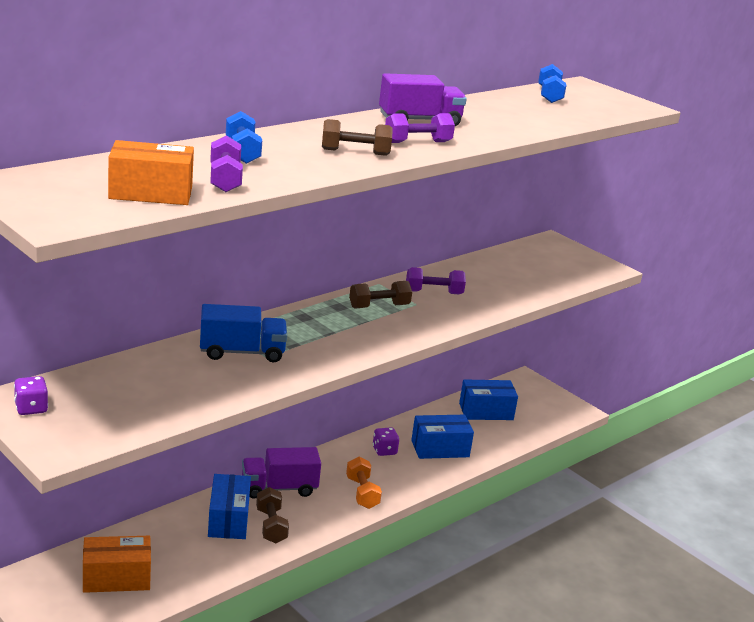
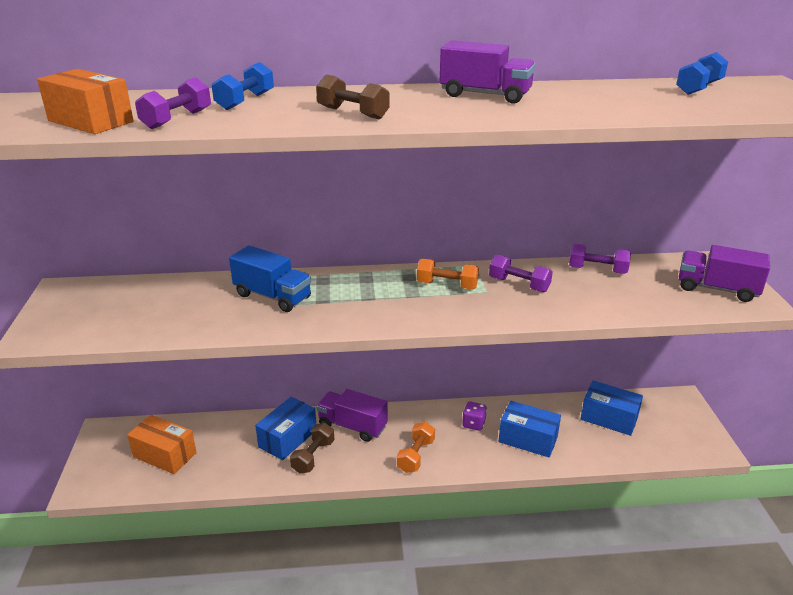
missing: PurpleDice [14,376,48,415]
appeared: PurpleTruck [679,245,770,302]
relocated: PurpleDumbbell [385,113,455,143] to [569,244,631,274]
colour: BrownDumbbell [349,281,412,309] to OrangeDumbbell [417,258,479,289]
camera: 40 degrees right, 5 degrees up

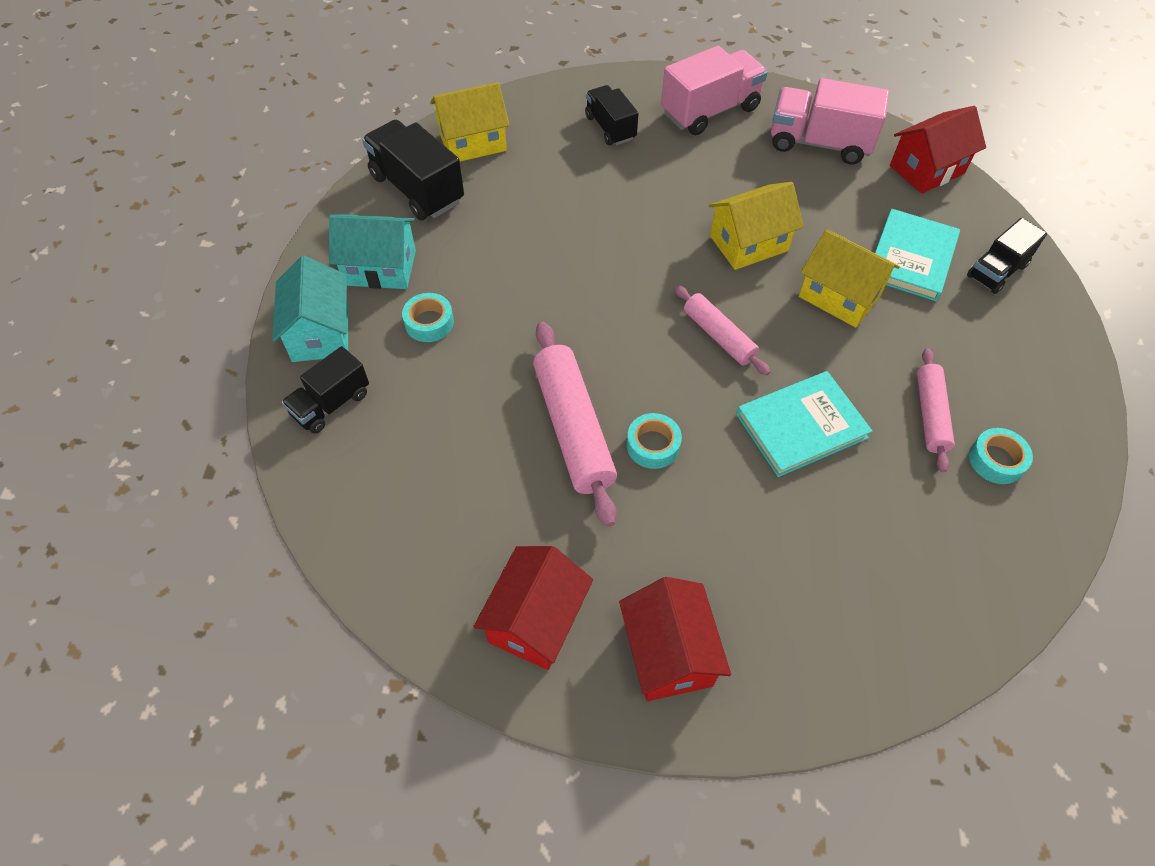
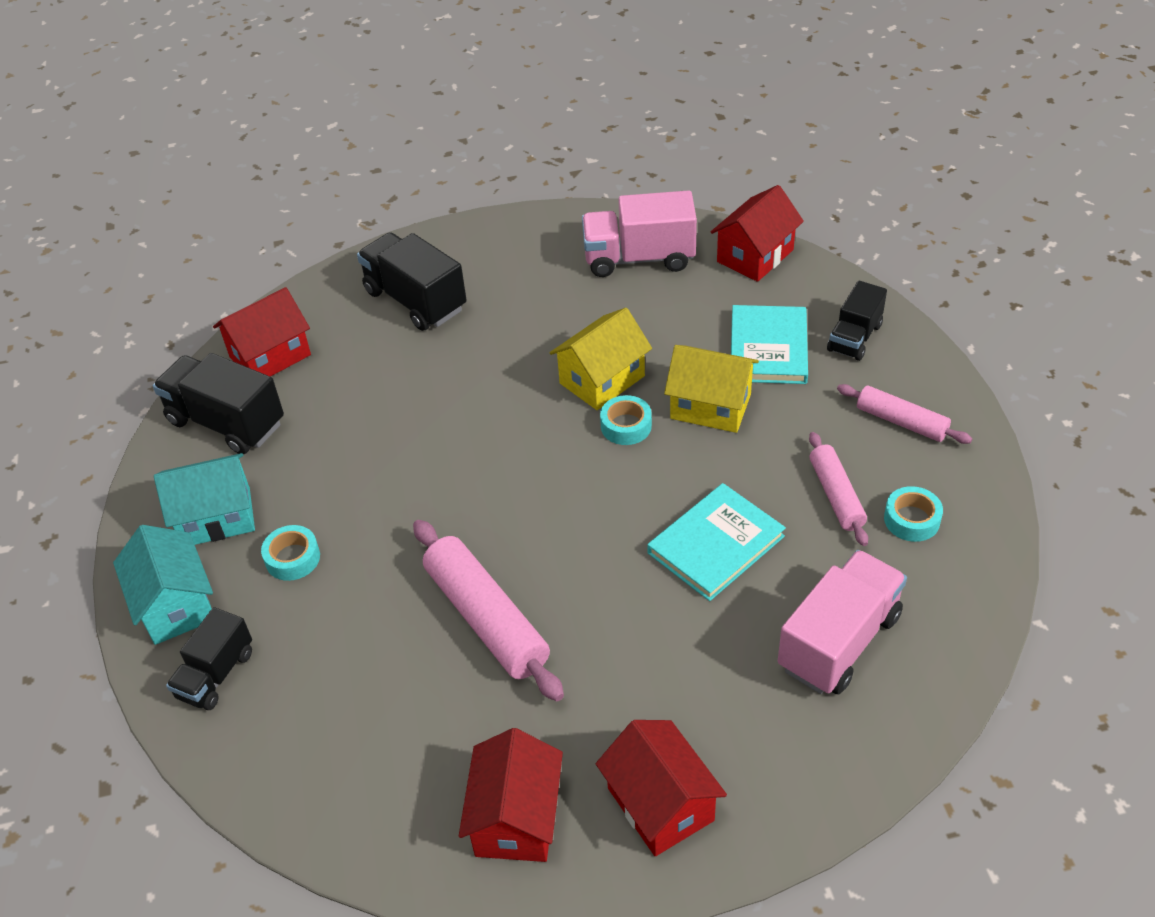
relocated: TurquoiseTape [627,413,682,469] to [600,395,652,445]; PinkTruck [661,46,768,135] to [778,550,907,694]; PinkRollingPin [674,285,770,375] to [837,384,972,444]
colour: YellowHouse [430,82,510,162] to RedHouse [213,287,311,377]
size: BlackTruck [585,85,639,145] = [357,232,467,331] x1.59
camera: 15 degrees left, 10 degrees down

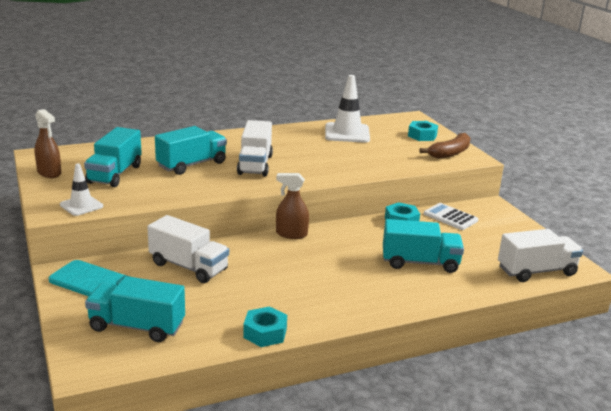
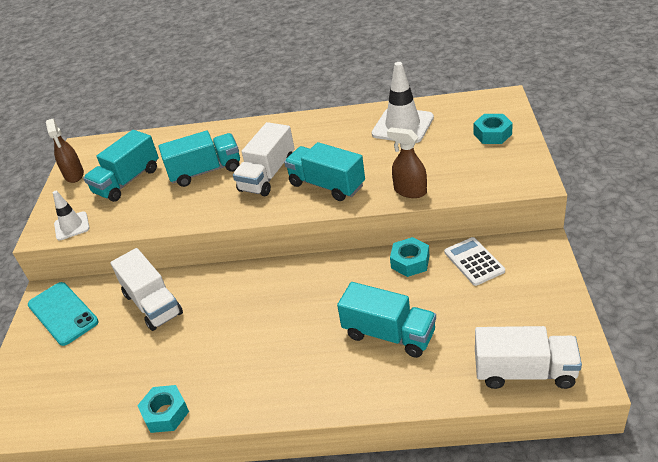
missing: BrownBanana [419,133,471,159]
relocated: TurquoiseTruck [85,276,185,342] to [284,142,365,201]; BrownSprayBottle [276,173,309,239] to [387,127,427,198]
camera: 30 degrees right, 15 degrees up

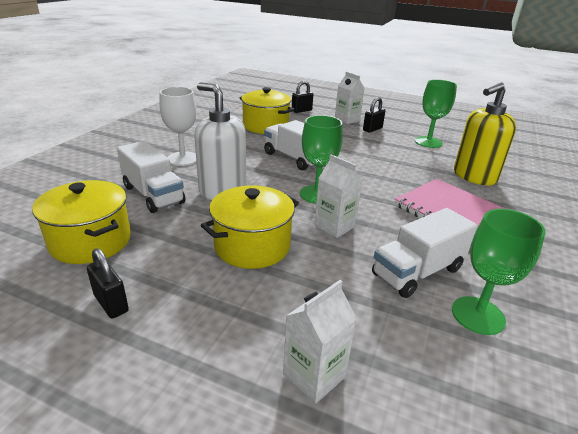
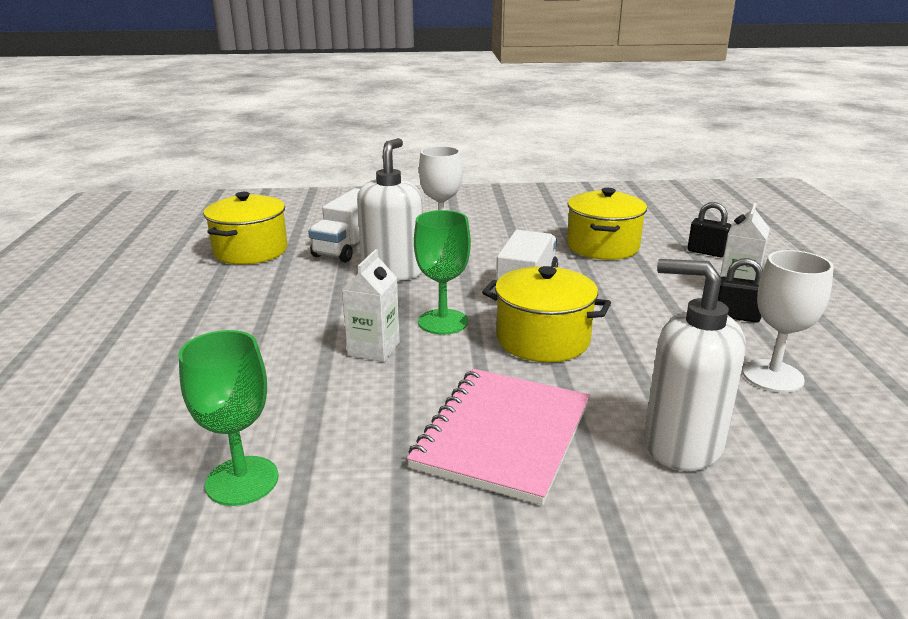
missing: BlackPadlock [87,248,129,319]; WhiteCarton [283,280,357,404]; WhiteTruck [372,208,477,298]
relocated: YellowPot [201,185,299,269] to [482,266,611,362]
colour: GreenGoblet [415,80,457,148] to WhiteGoblet [743,250,834,393]; YellowSoapDispenser [454,82,516,186] to WhiteSoapDispenser [644,259,746,471]
camera: 65 degrees right, 5 degrees down

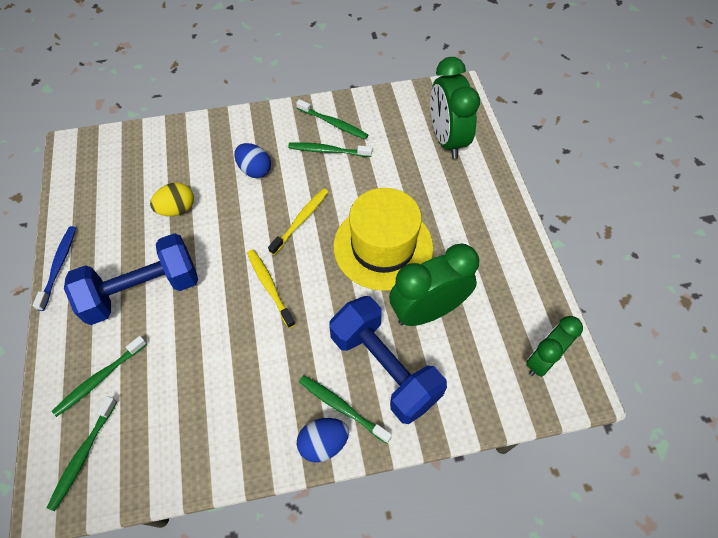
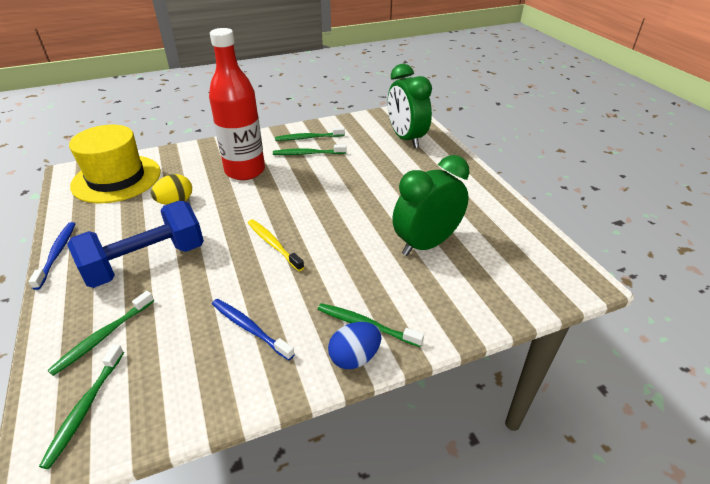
missing: YellowToothbrush [268,188,328,255]; BlueDumbbell [329,296,447,424]; GreenClock [526,316,583,377]
appeared: BlueToothbrush [212,299,295,360]
relocated: YellowHat [333,188,433,291] to [69,125,161,203]
exchanged: BlueEgg [234,143,271,178] to RedBottle [209,28,265,180]
spun: GreenToothbrush [296,99,368,140] = [275,127,345,141] 150 degrees clockwise
camera: 10 degrees left, 20 degrees down

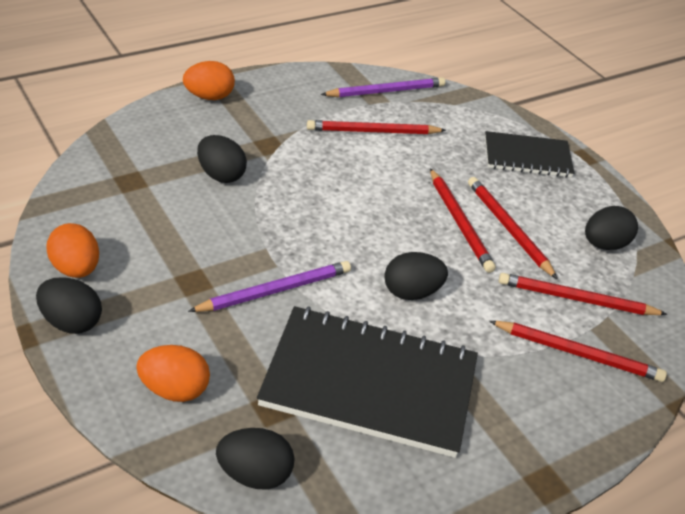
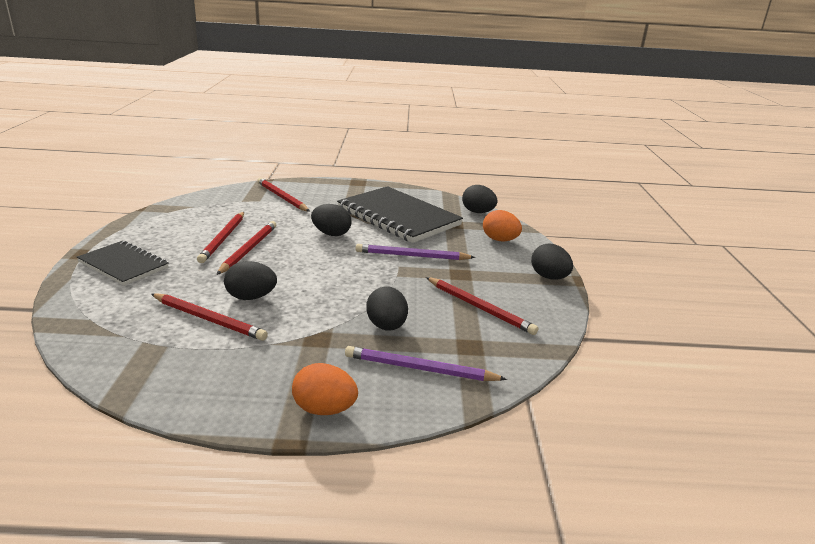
missing: OrangeEgg [46,223,99,278]
relocated: PurplePencil [321,77,445,97] to [345,346,507,381]; RedPencil [499,273,667,315] to [426,277,538,335]; BlackEgg [585,206,638,250] to [224,261,277,300]
camera: 145 degrees left, 15 degrees down

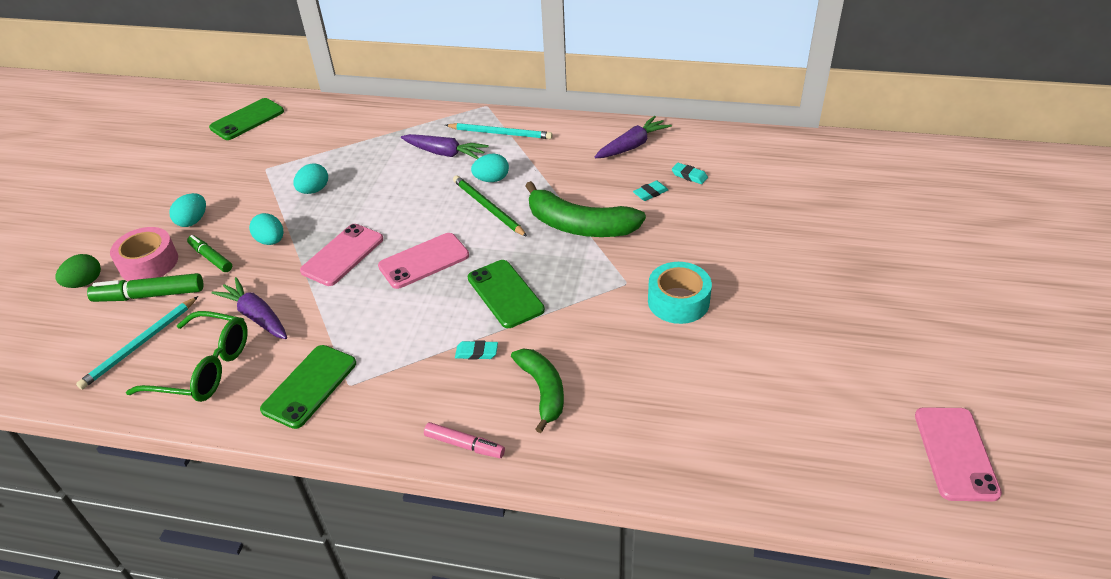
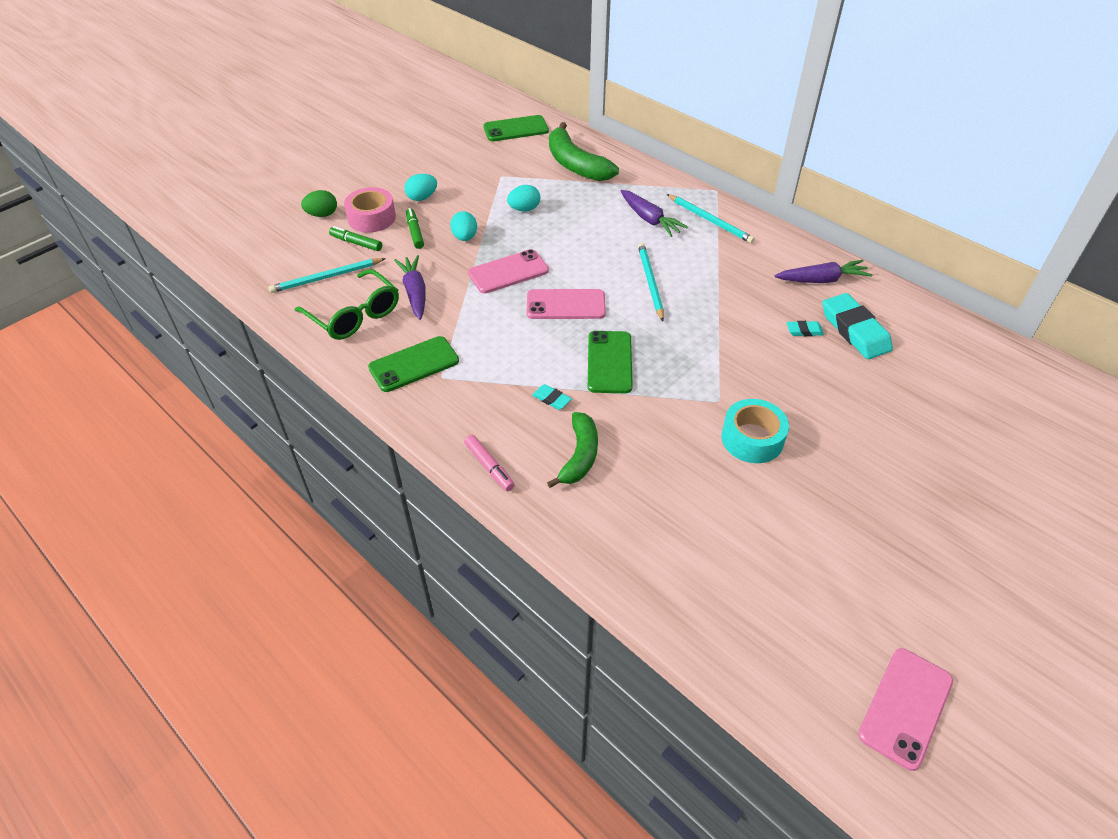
missing: TurquoiseEgg [471,154,509,182]
relocated: GreenBanana [525,181,646,237] to [549,122,619,181]
colour: GreenPencil [453,175,527,237] to TurquoisePencil [638,243,664,321]
size: GreenMarker [87,273,203,302] = [329,226,382,251] x0.65; TurquoiseEraser [672,163,708,184] = [823,293,893,359] x2.17
camera: 30 degrees right, 5 degrees up

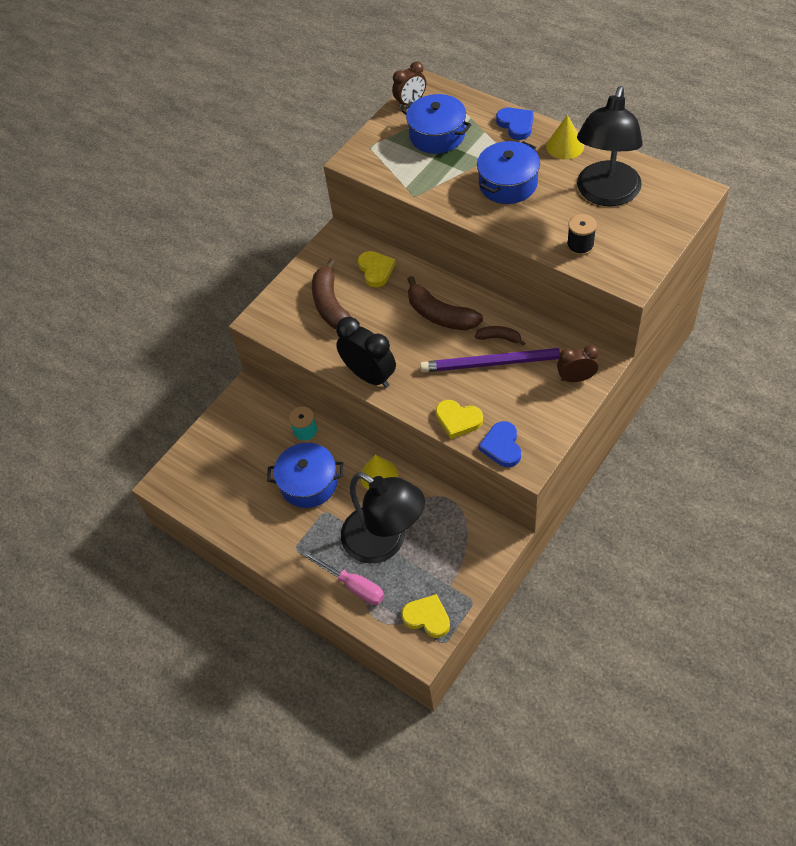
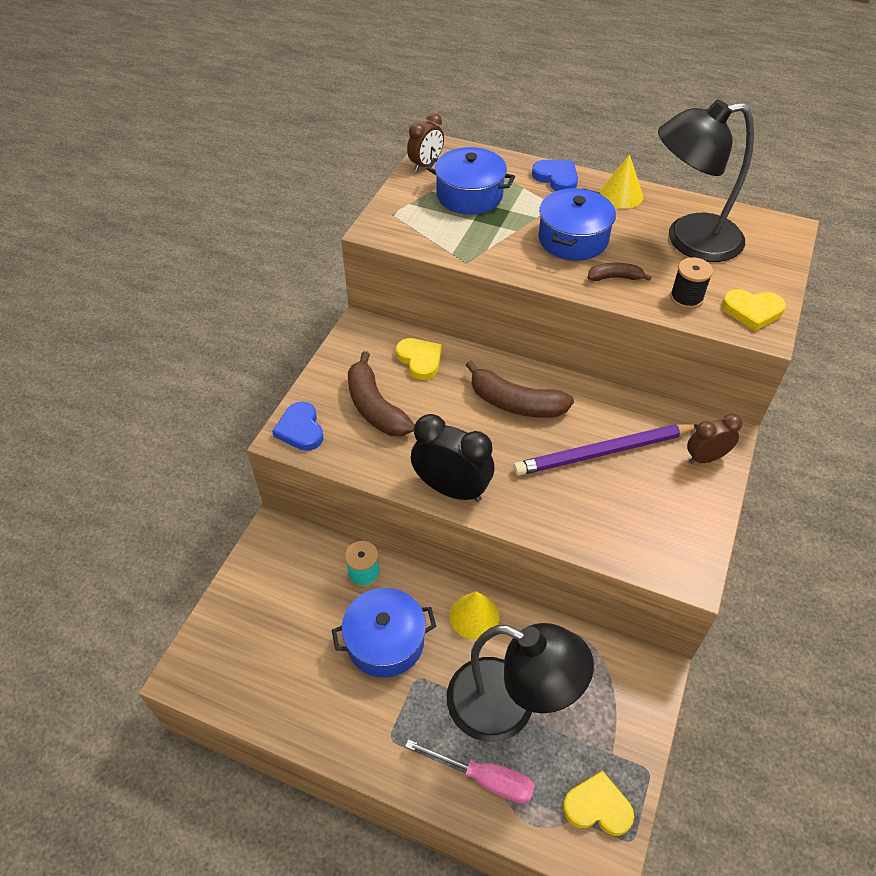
relocated: YellowHeart [435,400,483,439] to [722,289,786,331]; BrownBanana [475,326,525,346] to [587,263,651,281]; BlueHeart [479,421,521,467] to [272,401,323,451]
spun: BlackLamp [577,86,643,206] = [658,100,754,262] 75 degrees clockwise
camera: 20 degrees left, 5 degrees down

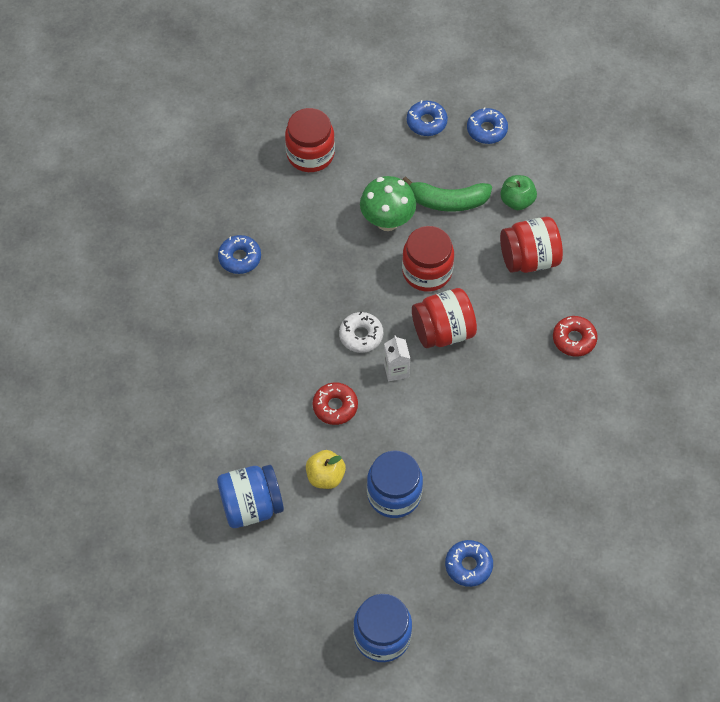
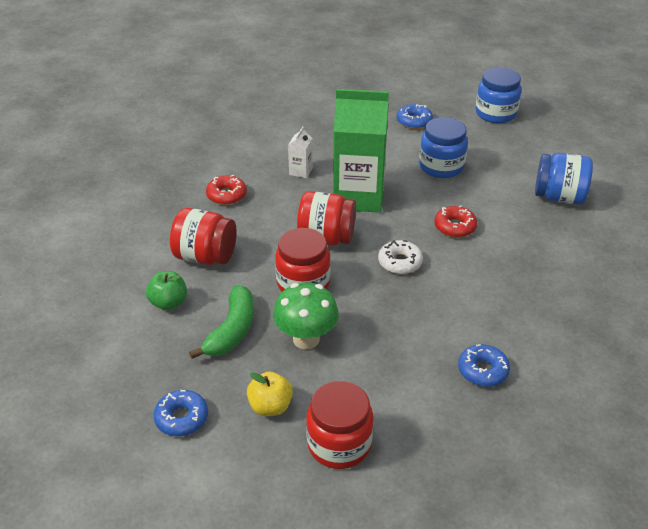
missing: BlueDonut [467,107,508,144]
appeared: GreenCarton [333,89,389,213]
relocated: YellowApple [306,450,346,489] to [247,371,293,416]; WhiteCarton [384,335,410,381] to [288,127,313,178]
spun: GreenBanana [402,177,492,212] = [189,285,254,359] 75 degrees clockwise
camera: 150 degrees left, 20 degrees down

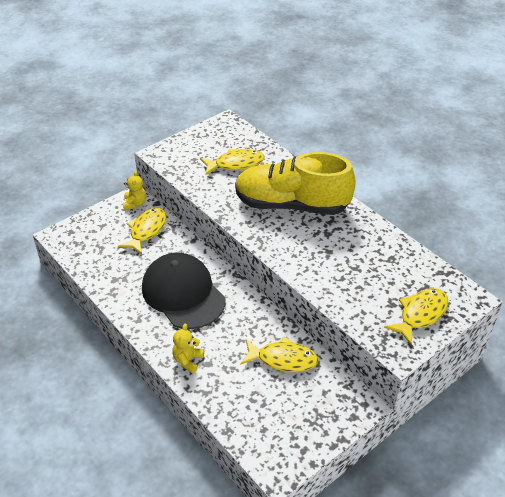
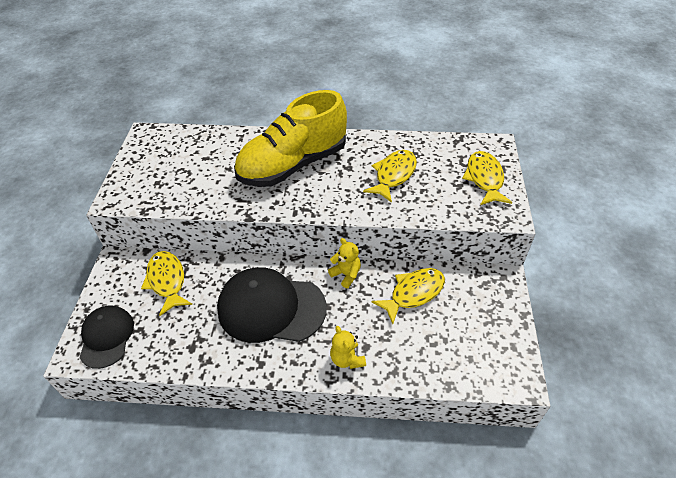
appeared: BlackCap [79,306,134,369]
relocated: YellowTeddyBear [123,170,146,210] to [328,238,361,288]; YellowFish [200,148,265,175] to [363,150,417,203]
camera: 45 degrees left, 5 degrees up

